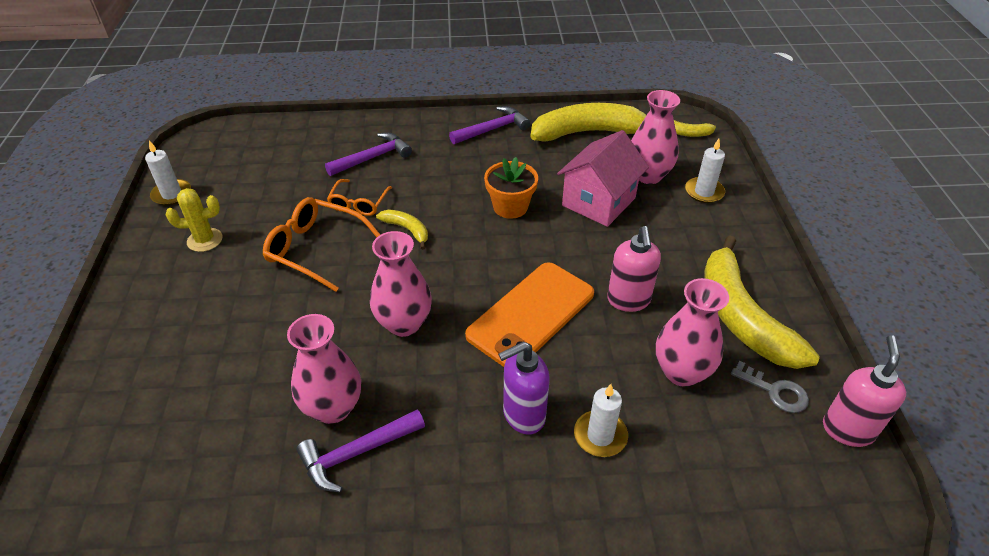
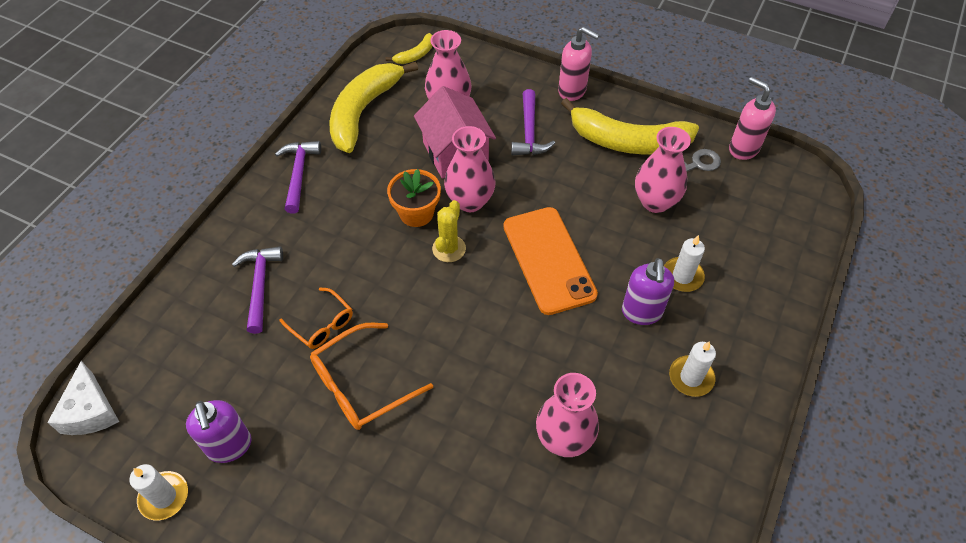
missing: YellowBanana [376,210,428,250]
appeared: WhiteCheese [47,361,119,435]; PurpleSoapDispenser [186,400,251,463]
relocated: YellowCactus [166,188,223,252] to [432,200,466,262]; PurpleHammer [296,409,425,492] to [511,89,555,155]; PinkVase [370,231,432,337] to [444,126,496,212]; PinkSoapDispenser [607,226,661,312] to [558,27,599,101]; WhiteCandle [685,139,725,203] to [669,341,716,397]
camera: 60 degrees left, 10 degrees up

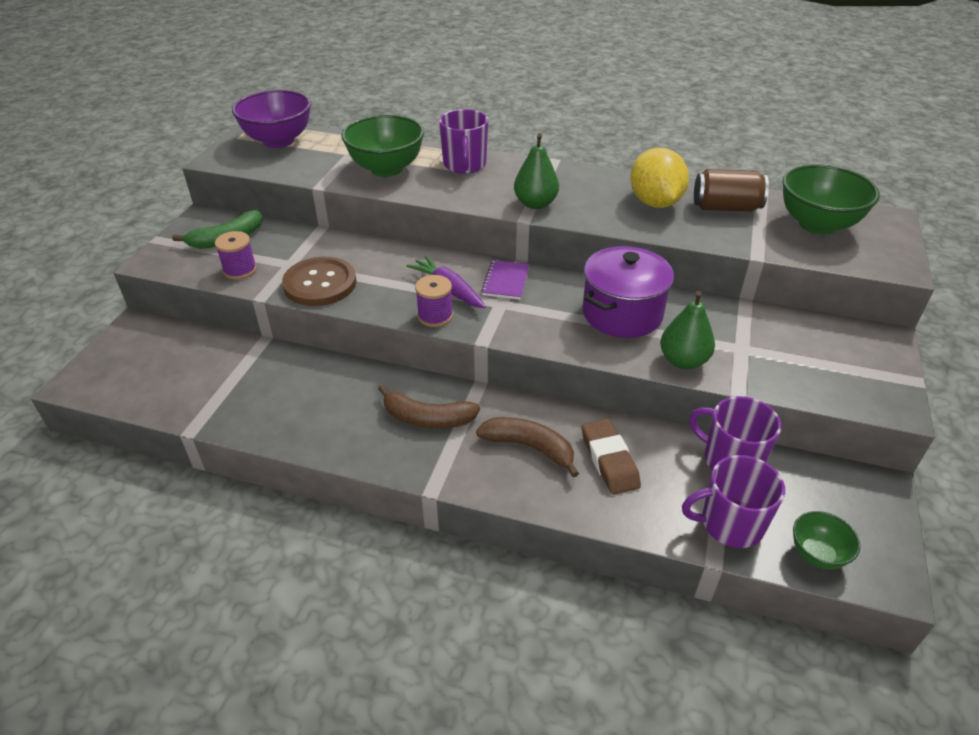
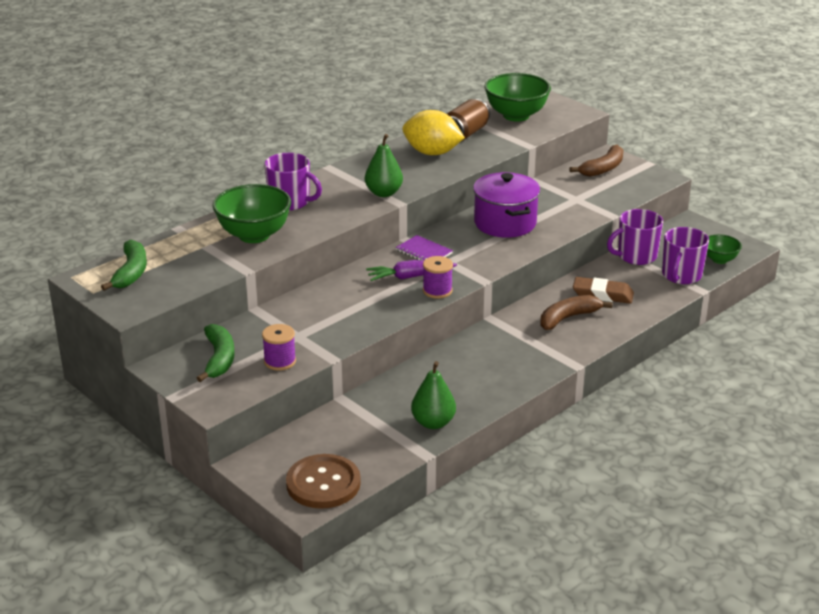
relocated: BrownButton [282,257,357,306] to [286,454,361,509]; BrownBanana [378,385,480,428] to [570,145,623,177]; GreenPear [660,291,715,369] to [411,361,456,429]
exchanged: PurpleBowl [232,90,311,148] to GreenBanana [101,240,147,291]
camera: 60 degrees left, 10 degrees down

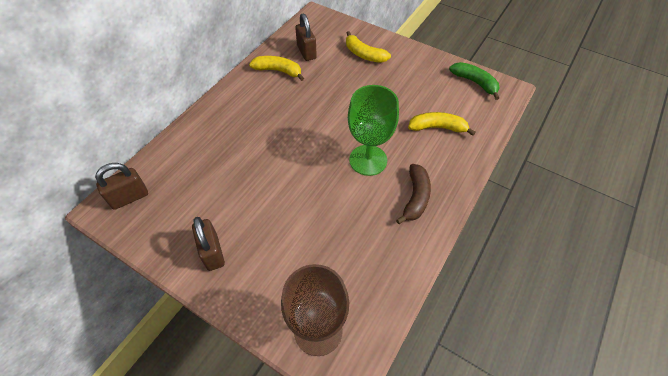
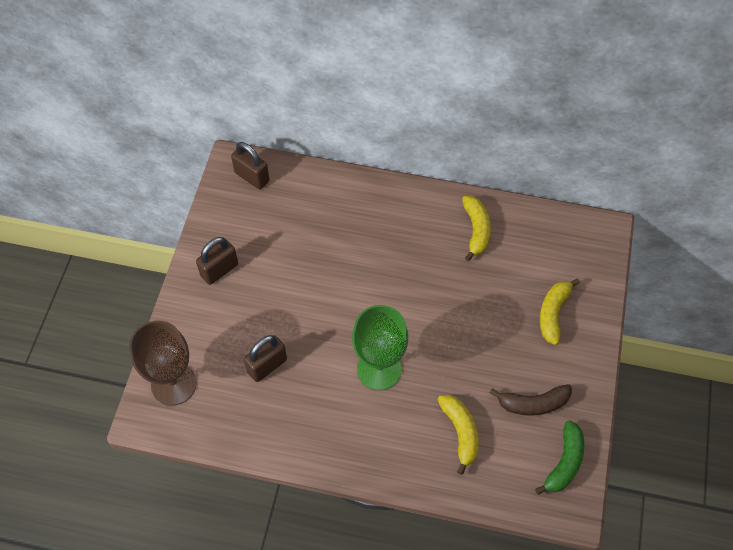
relocated: BrownPadlock [295,13,317,61] to [244,335,287,382]; BrownBanana [396,164,431,224] to [490,384,572,416]
camera: 70 degrees right, 5 degrees up

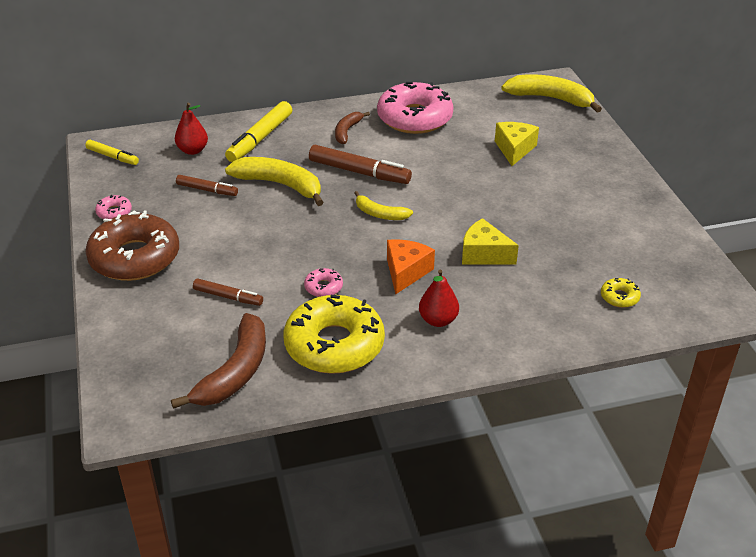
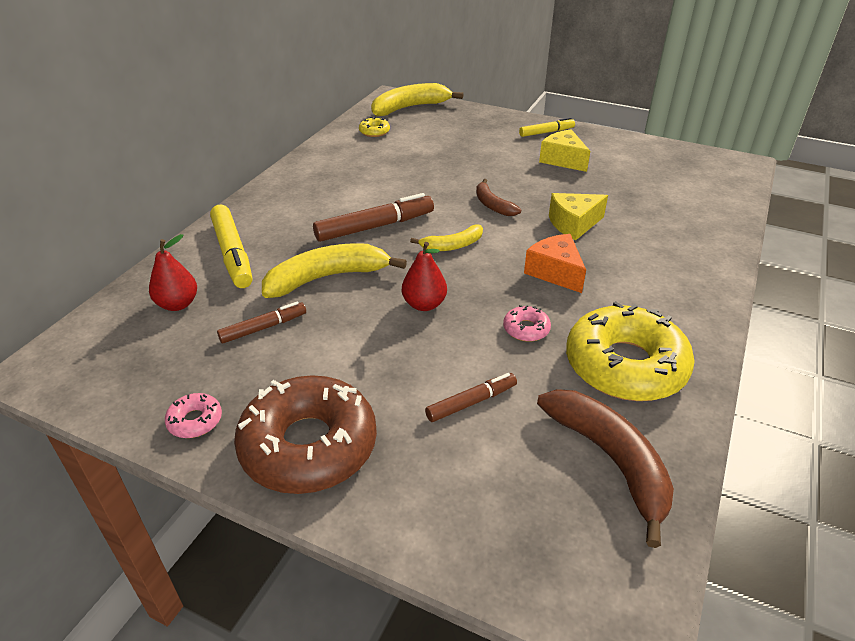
missing: PinkDonut [377,82,453,134]
relocated: YellowMarker [85,140,139,165] to [519,118,575,137]; BrownBanana [335,112,370,144] to [476,179,521,216]; RedPear [419,269,459,327] to [402,242,447,311]; YellowCheese [495,122,539,166] to [539,129,590,172]; YellowDonut [601,278,641,308] to [359,117,390,137]
camera: 50 degrees left, 0 degrees up

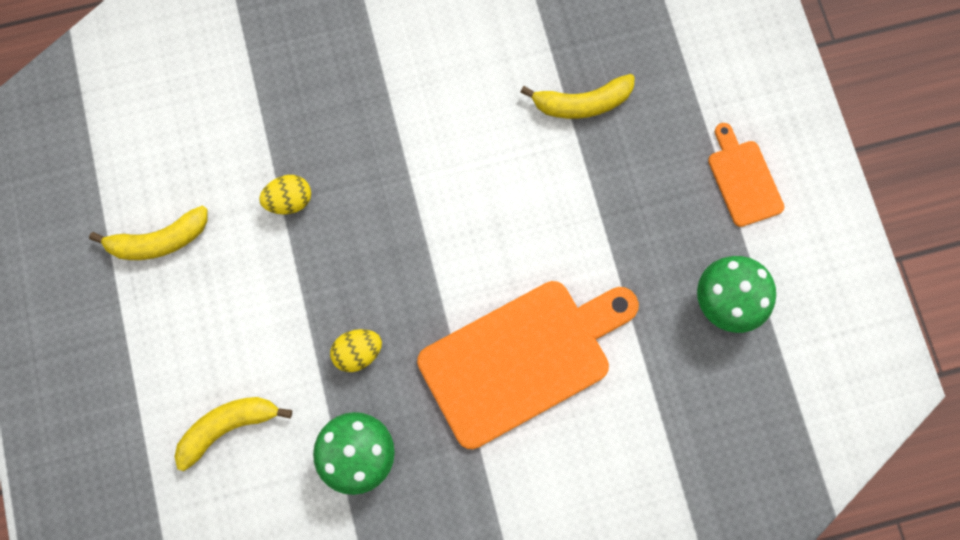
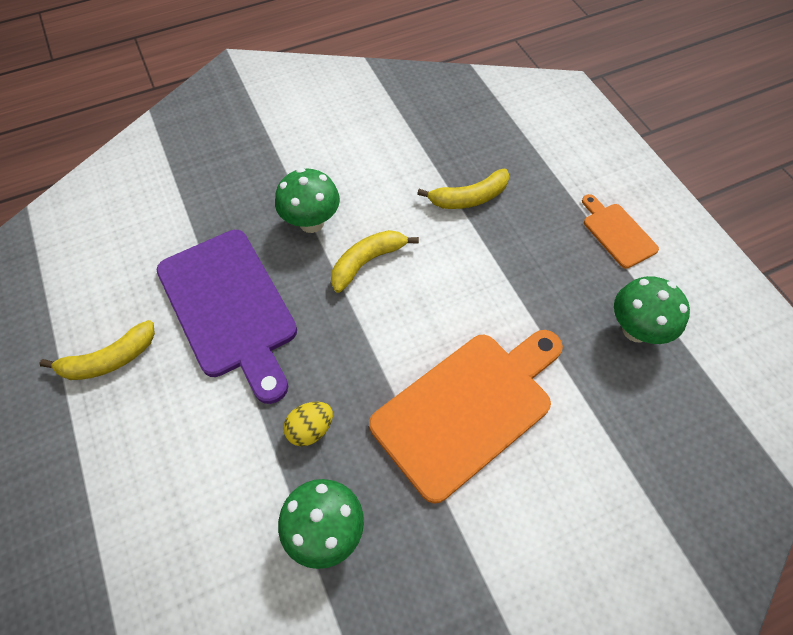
appeared: GreenMushroom [275,168,340,233]
relocated: YellowBanana [174,397,292,471] to [331,230,419,293]
exchanged: YellowEgg [259,175,311,214] to PurpleCuttingBoard [156,230,297,404]
camera: 10 degrees left, 15 degrees down

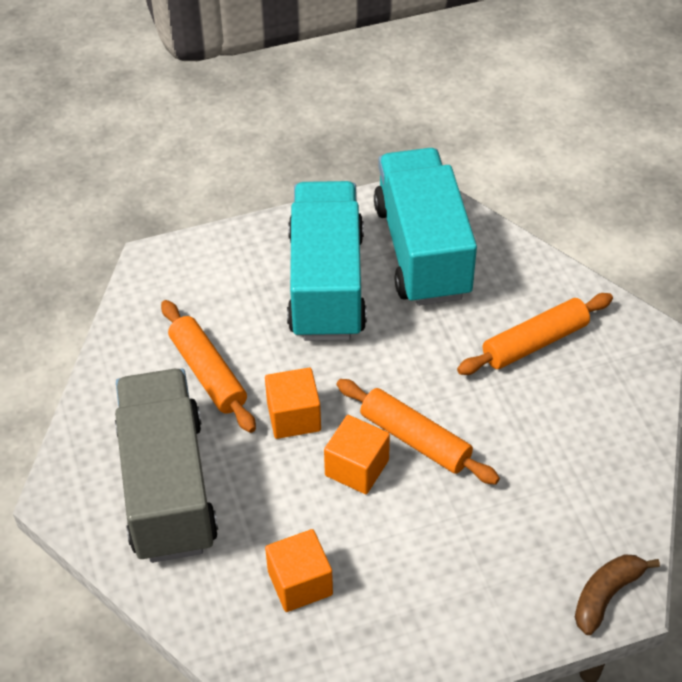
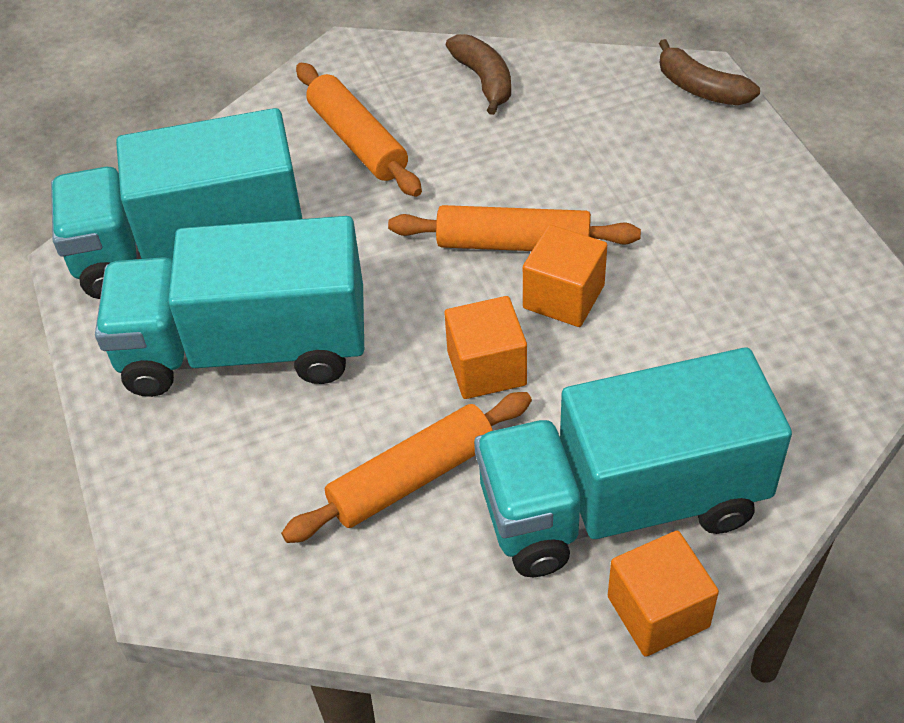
appeared: BrownBanana [446,34,511,115]
relocated: OrangeCube [265,529,333,612] to [608,531,719,657]
colour: GreyTruck [115,369,218,563] to TurquoiseTruck [474,347,792,578]
spun: OrangeRollingPin [337,379,500,485] = [388,205,641,251] 60 degrees clockwise
camera: 90 degrees left, 0 degrees up

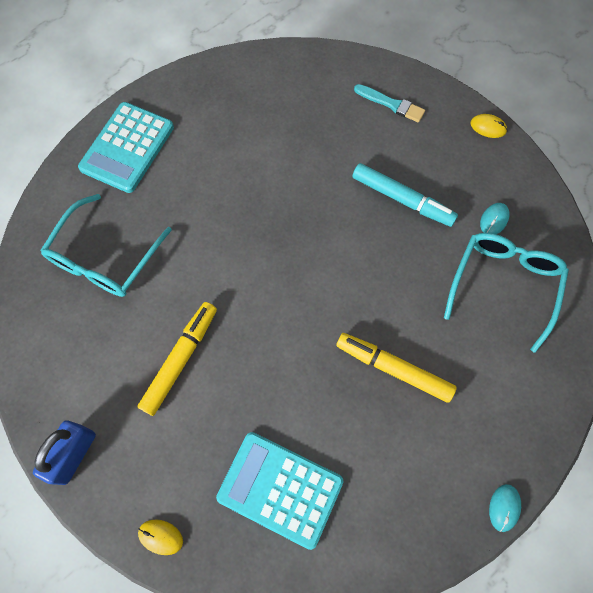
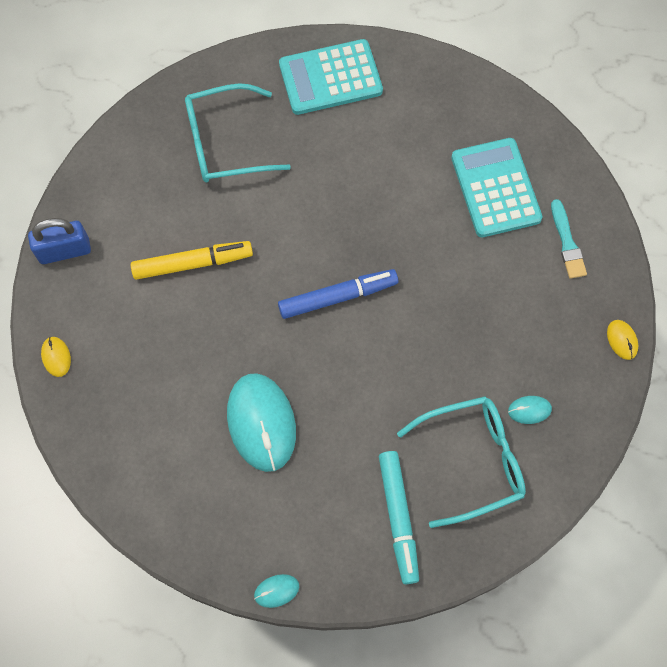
missing: YellowMarker [336,333,456,403]
appeared: TurquoiseMouse [227,373,296,472]; BlueMarker [278,269,398,319]
relocated: TurquoiseCalculator [216,432,344,550] to [451,138,542,237]; TurquoiseMarker [352,163,458,227] to [379,451,419,584]
camera: 50 degrees right, 0 degrees up

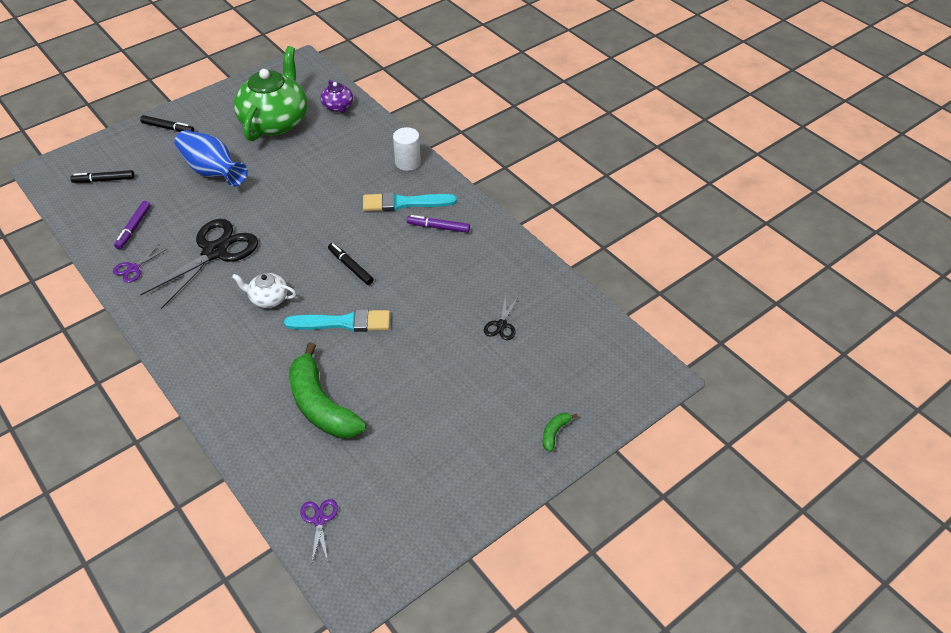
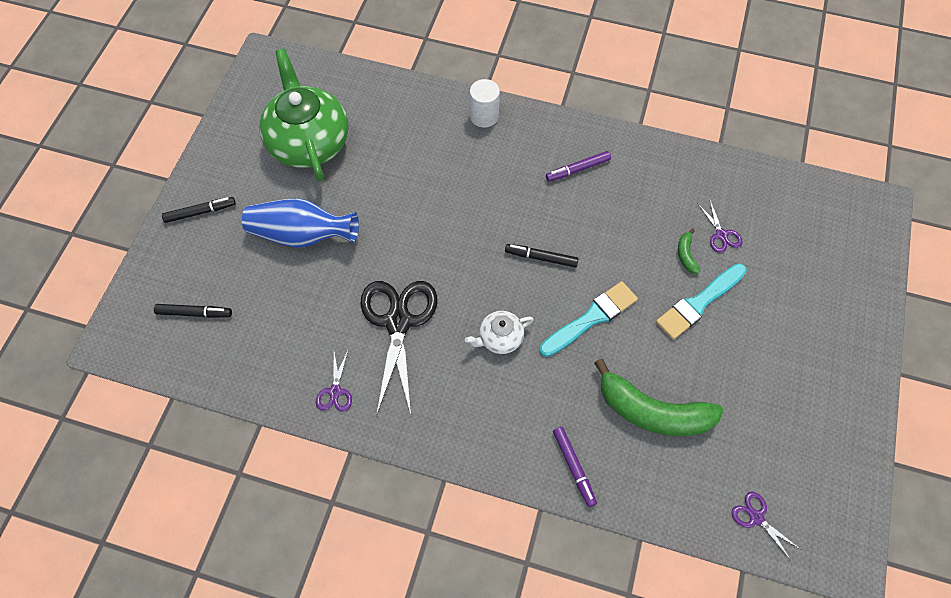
missing: PurpleTeapot [321,80,353,113]
relocated: PurpleMarker [114,201,151,249] to [553,427,597,507]; TurquoiseBrush [363,192,457,211] to [656,263,747,340]; GreenBanana [543,413,578,452] to [678,229,700,274]
colour: BlackScissors [484,294,518,340] to PurpleScissors [697,201,743,253]
spun: BlackMarker [70,170,134,183] = [154,304,232,318] 135 degrees counterclockwise
camera: 35 degrees left, 15 degrees up

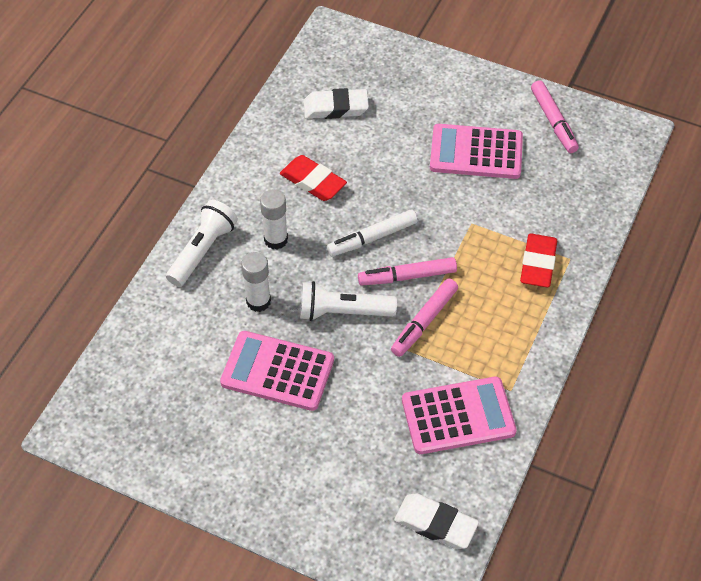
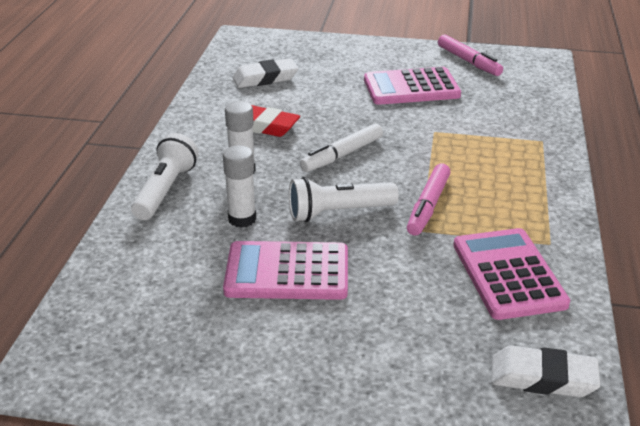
missing: PinkMarker [358,257,457,286]; RedEraser [520,233,557,287]
spun: PinkCalculator [402,377,517,454] = [453,228,570,320] 75 degrees counterclockwise
camera: 15 degrees left, 20 degrees down

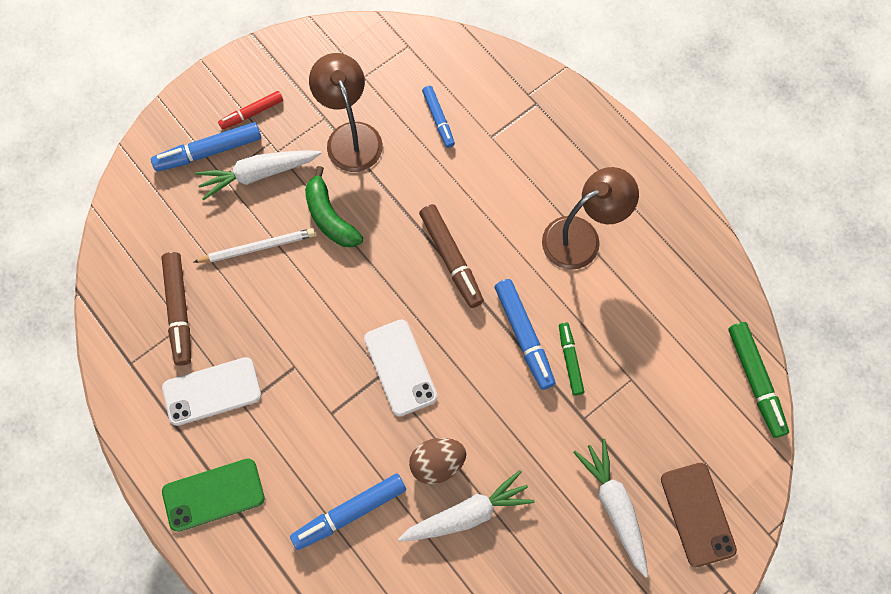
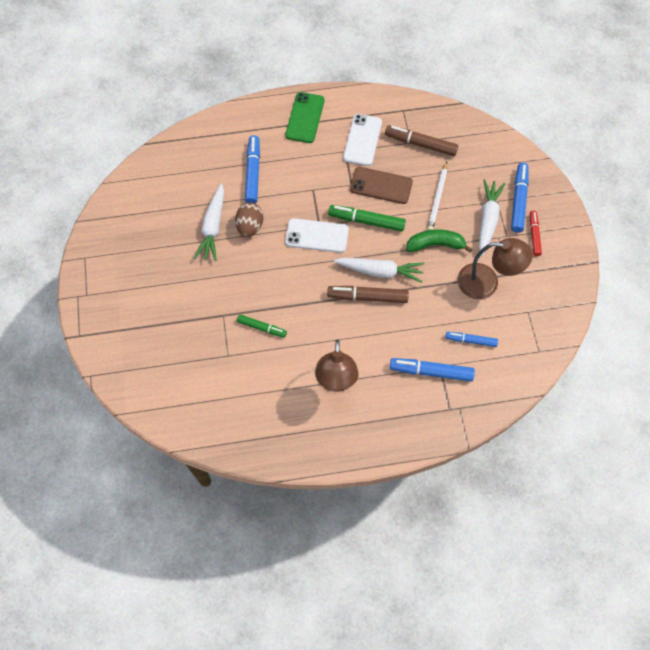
relocated: BlueMarker [495,279,556,390] to [390,358,475,382]; WhiteCarrot [573,439,648,578] to [334,258,424,283]; BrownPhone [661,463,737,567] to [350,167,413,204]; GreenMarker [728,322,789,438] to [328,205,406,231]
camera: 120 degrees right, 5 degrees down

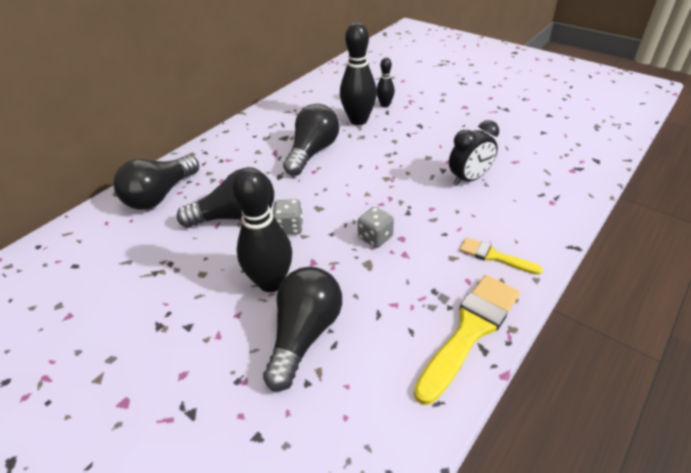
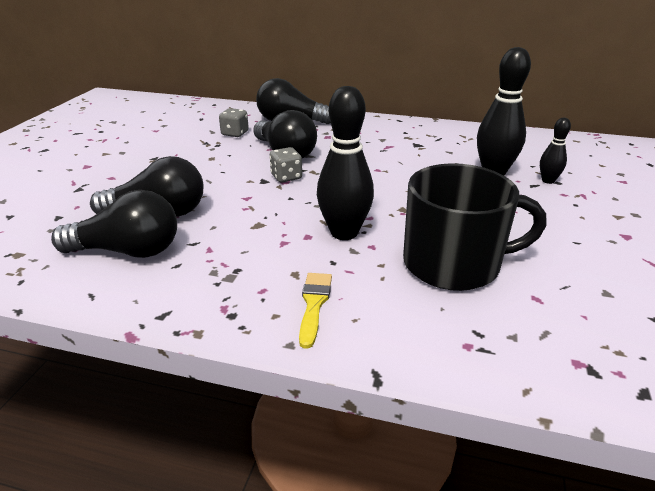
missing: YellowBrush [414,275,520,405]
relocated: BlackBowlingPin [232,167,292,292] to [317,86,374,240]; BlackLightBulb [283,104,339,176] to [51,190,177,258]; GreyDice [358,207,394,248] to [219,108,249,137]
exchanged: BlackClock [449,120,499,186] to BlackMug [403,163,547,291]
camera: 65 degrees right, 10 degrees down

